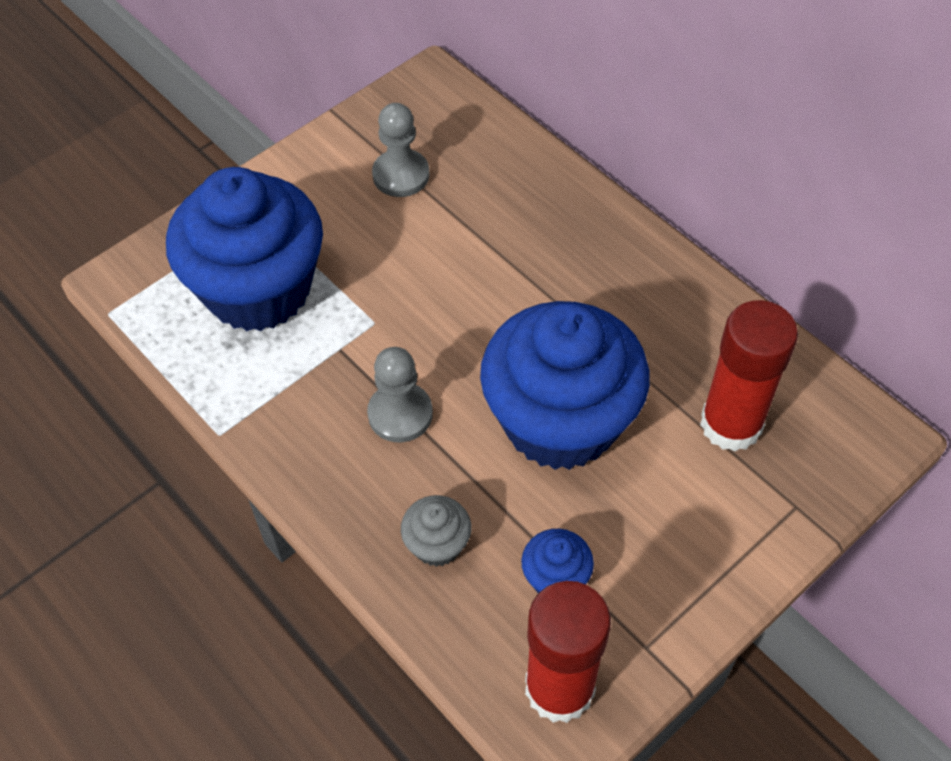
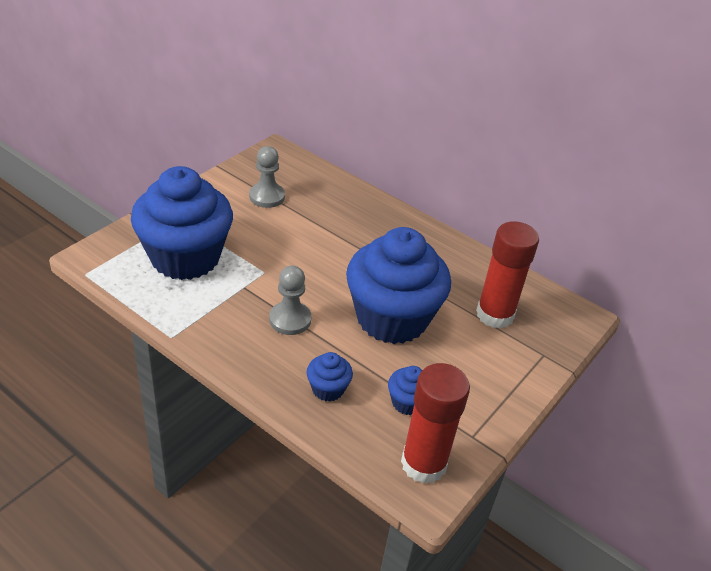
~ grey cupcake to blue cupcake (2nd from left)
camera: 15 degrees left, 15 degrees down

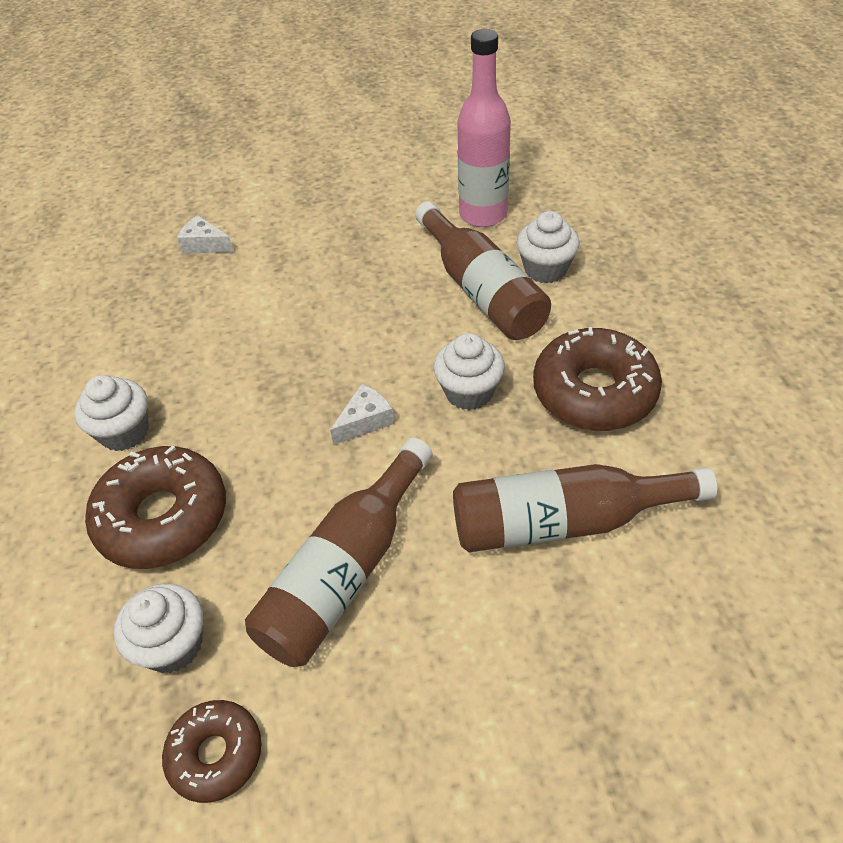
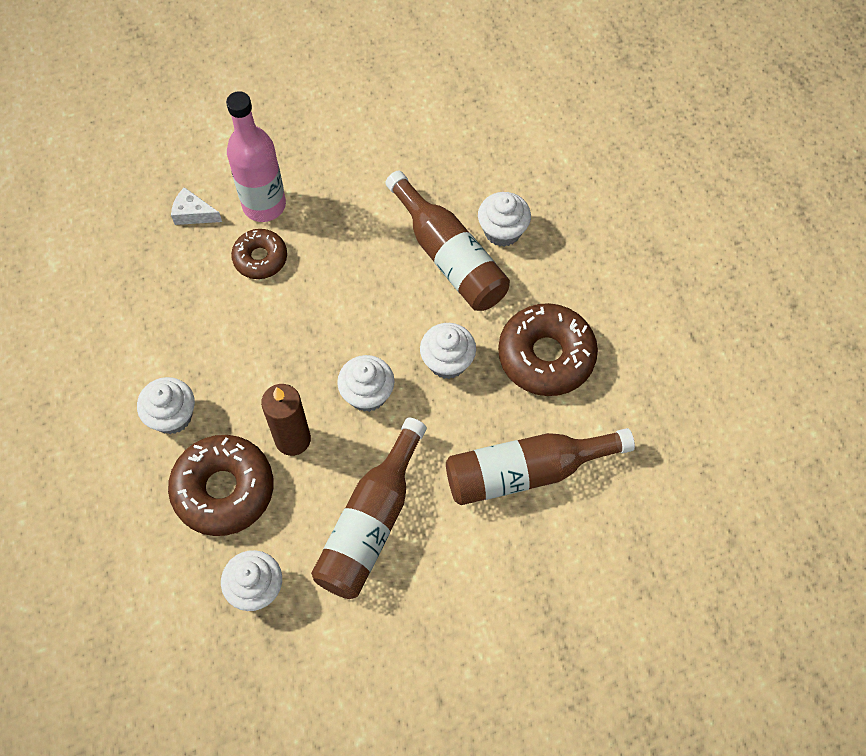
~ brown donut (2nd from left)
~ white cheese (2nd from left) to white cupcake (3rd from left)
~ pink bottle
+ brown candle
camera: 10 degrees left, 15 degrees up

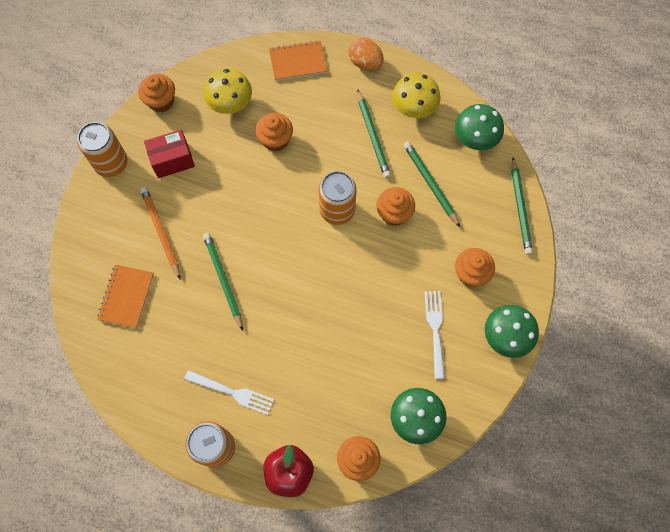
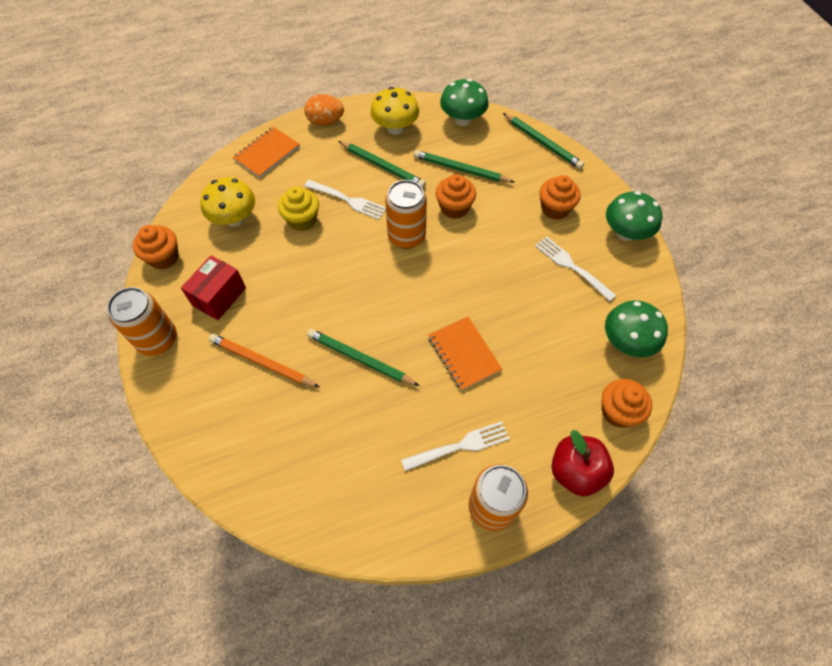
~ orange notebook (1st from left in the first image) to orange notebook (2nd from left)
~ orange cupcake (2nd from left) to yellow cupcake
+ white fork (1st from left)
camera: 40 degrees left, 10 degrees down

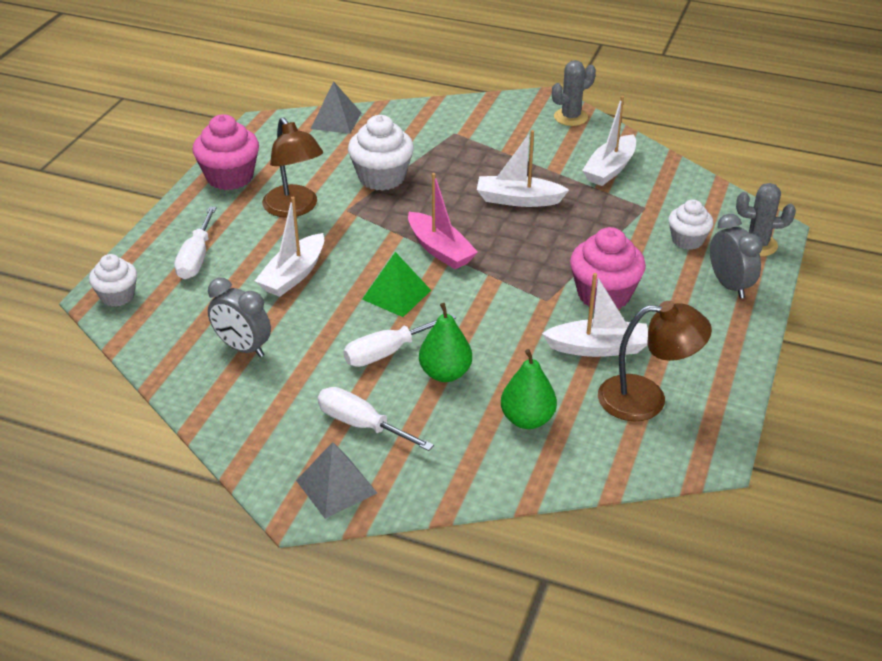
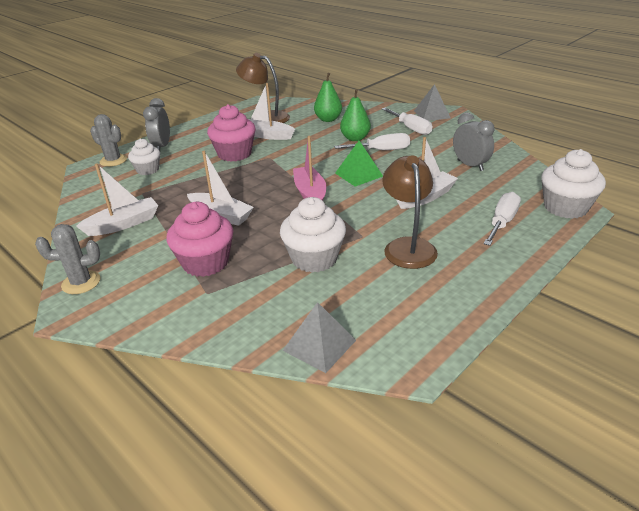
~ white cupcake (1st from left in the first image) x1.58
~ pink cupcake (1st from left)
camera: 155 degrees left, 5 degrees down

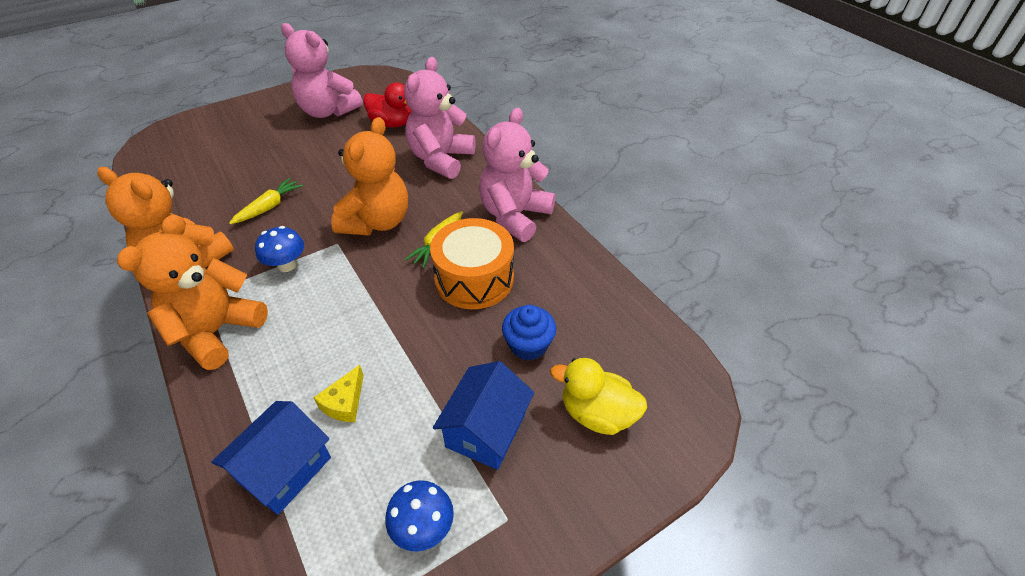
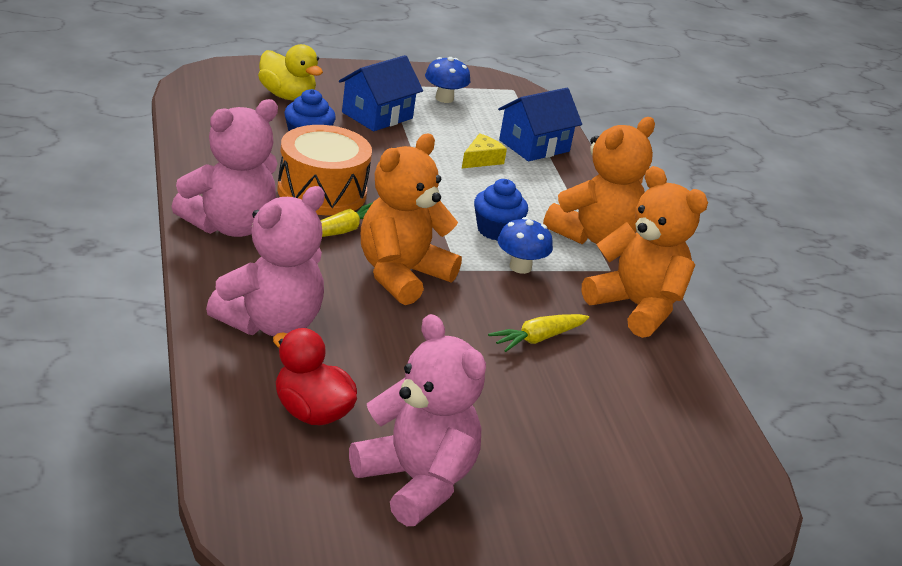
+ blue cupcake (2nd from left)
camera: 165 degrees left, 15 degrees down

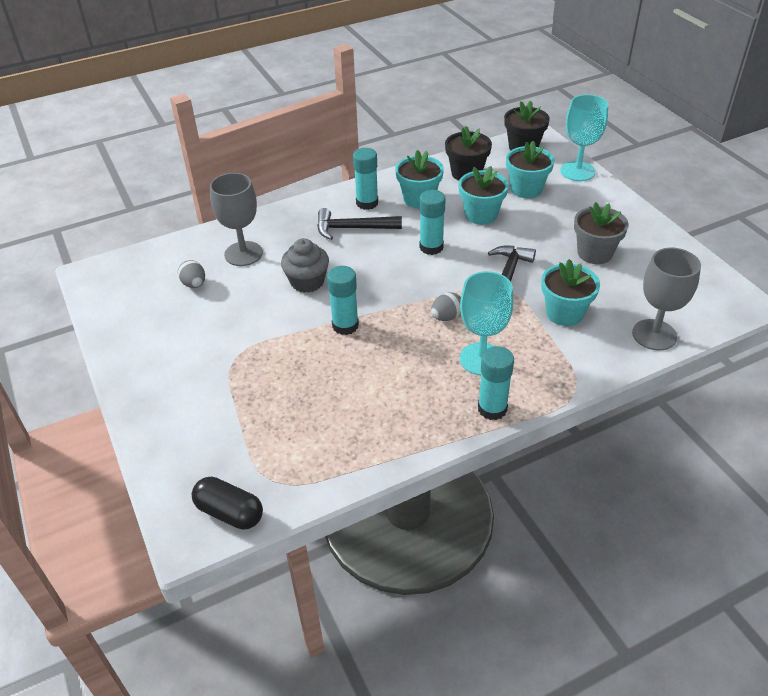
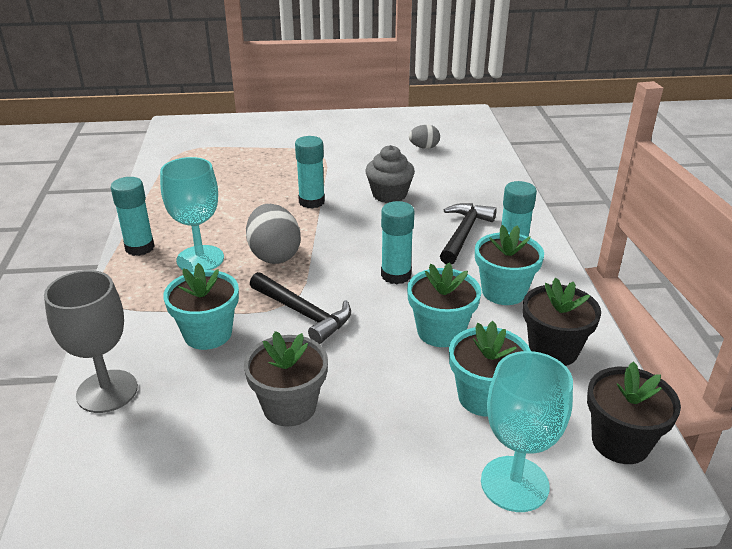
- black capsule
- grey goblet (1st from left)
~ grey egg (2nd from left in the first image) x1.75
camera: 110 degrees right, 10 degrees down

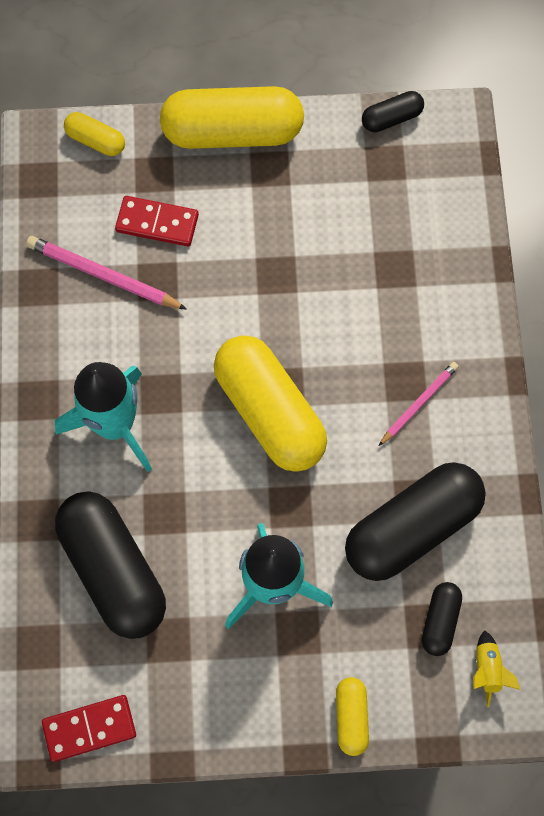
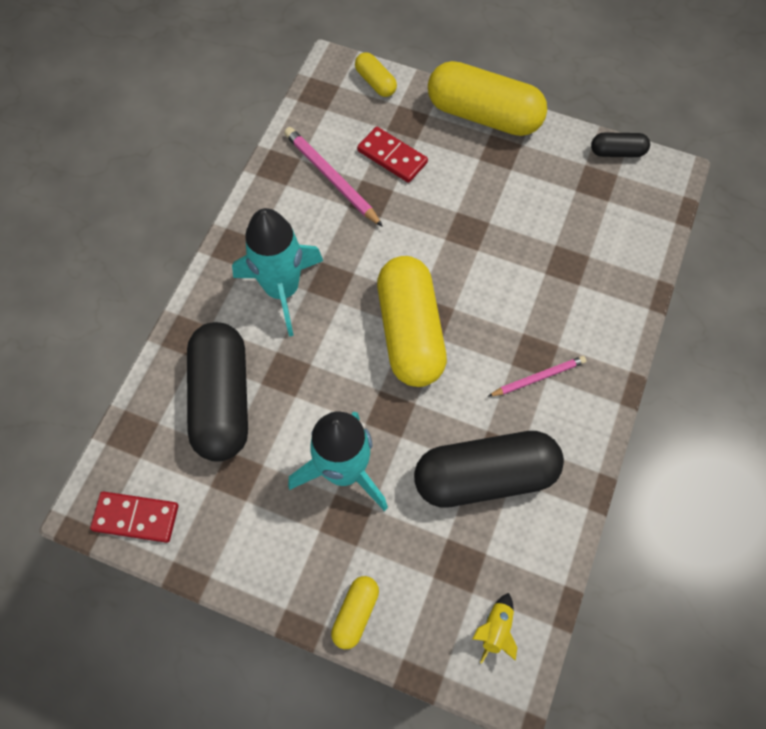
- black capsule (4th from left)
camera: 25 degrees right, 5 degrees down

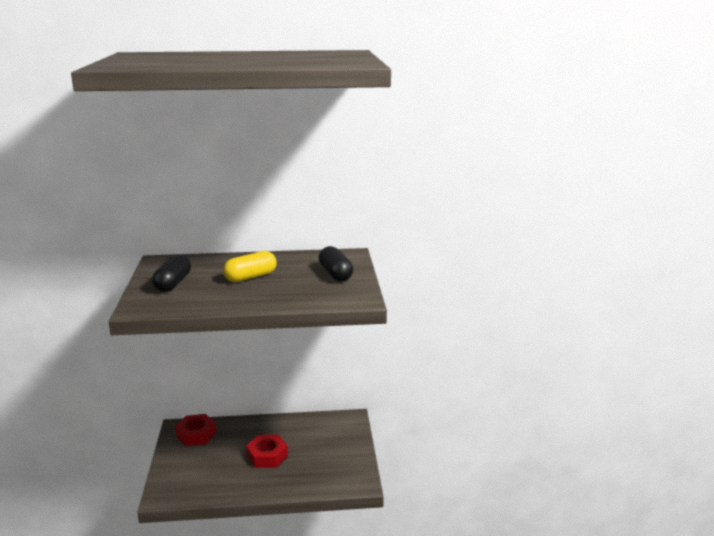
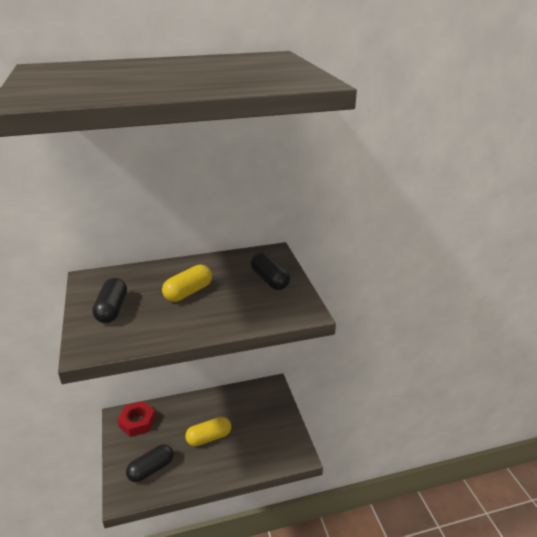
~ red nut (2nd from left) to yellow capsule (2nd from left)
+ black capsule (2nd from left)
camera: 10 degrees left, 10 degrees up

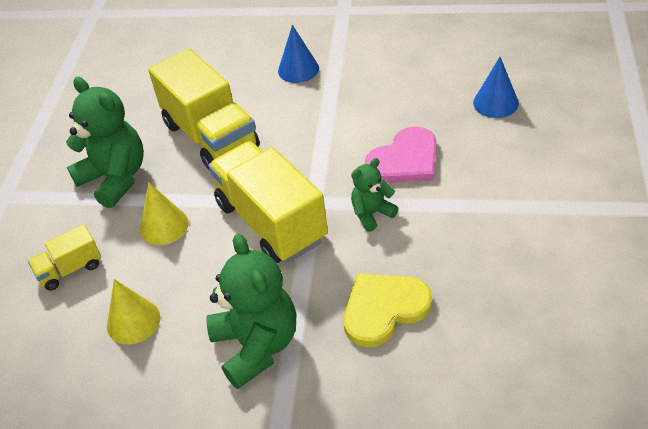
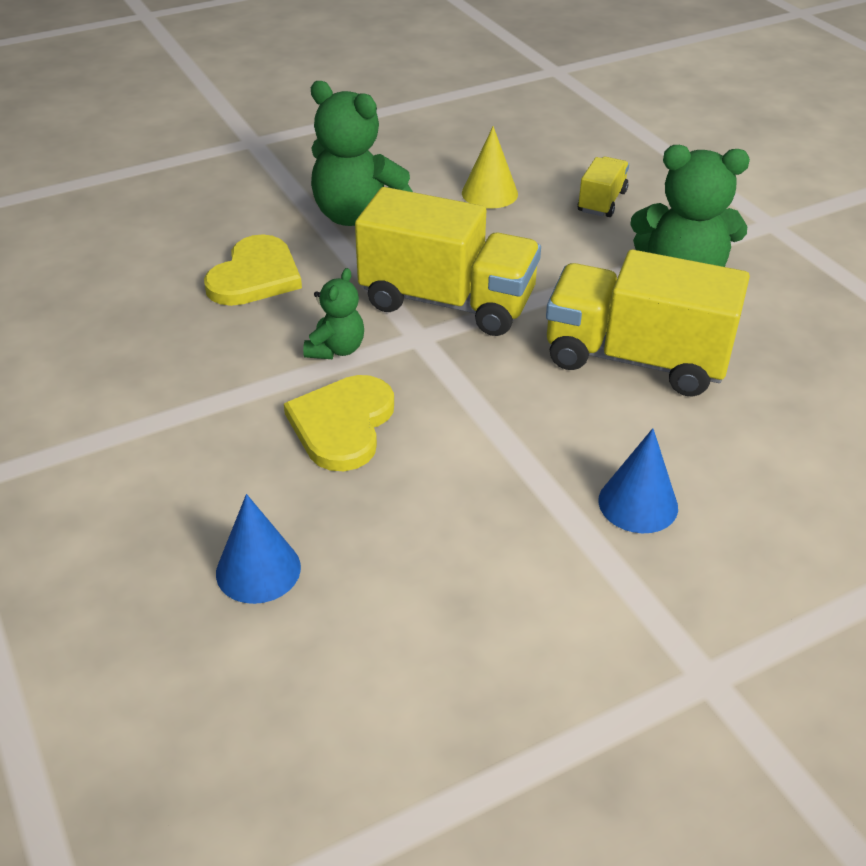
- yellow cone (2nd from left)
~ pink heart to yellow heart (2nd from left)
camera: 140 degrees right, 5 degrees down

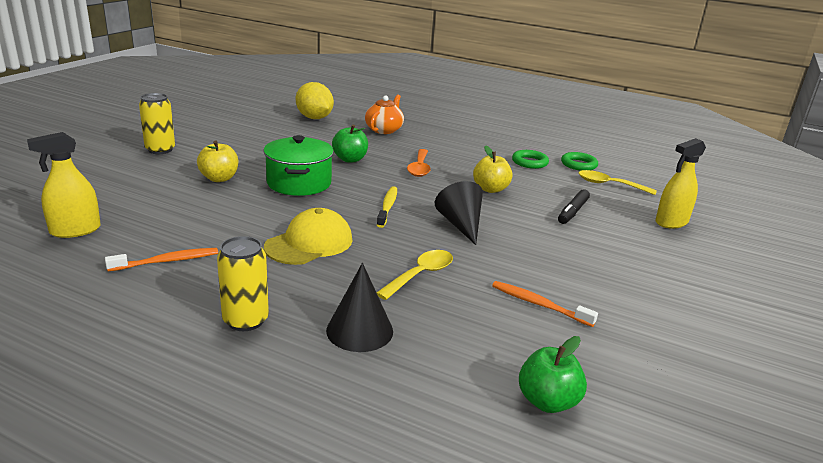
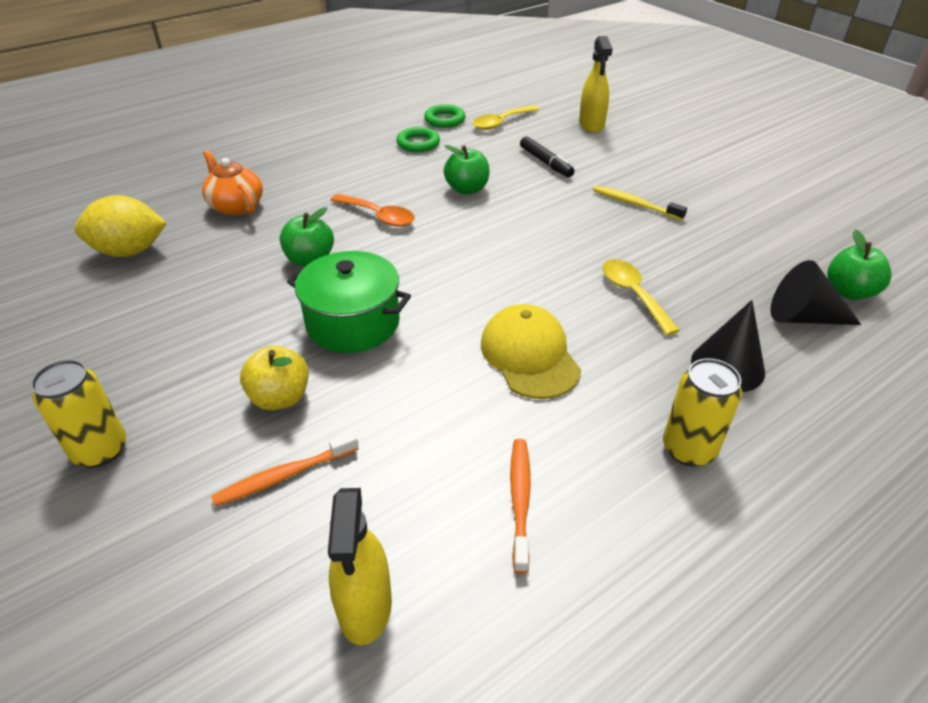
~ yellow toothbrush
~ black cone (2nd from left)
~ yellow apple (2nd from left) to green apple (2nd from left)
~ orange toothbrush (2nd from left in the first image) to orange toothbrush (1st from left)
camera: 60 degrees left, 15 degrees up

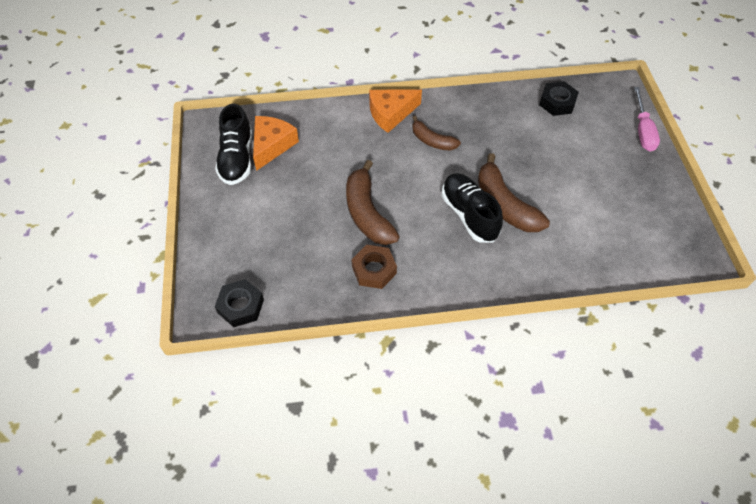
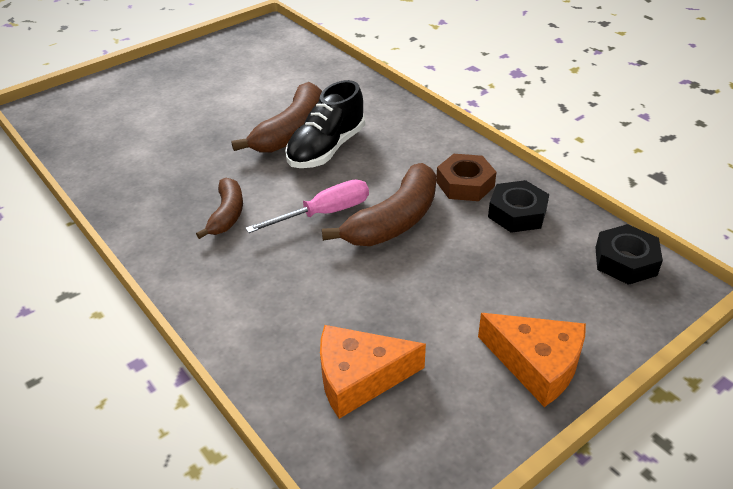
- black shoe (1st from left)
~ orange cheese (2nd from left)
~ black nut (2nd from left in the first image) to black nut (1st from left)
~ pink screwdriver
camera: 120 degrees left, 15 degrees down

